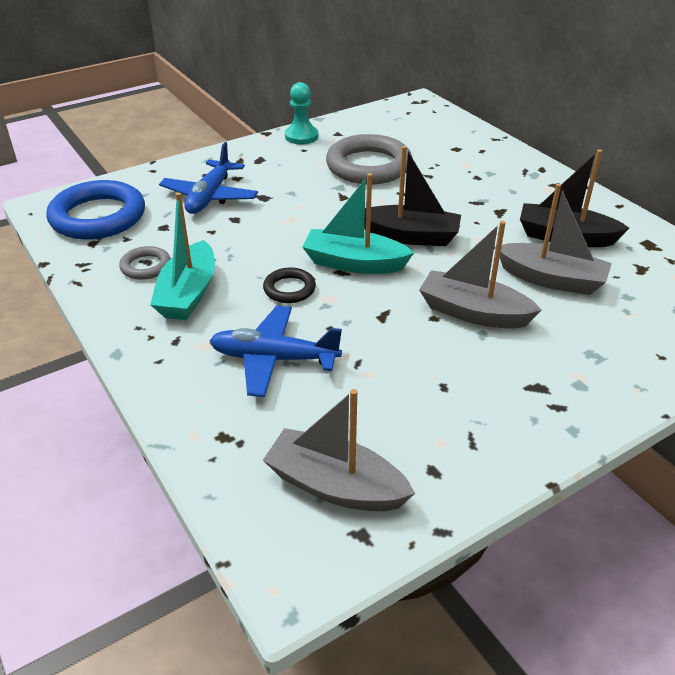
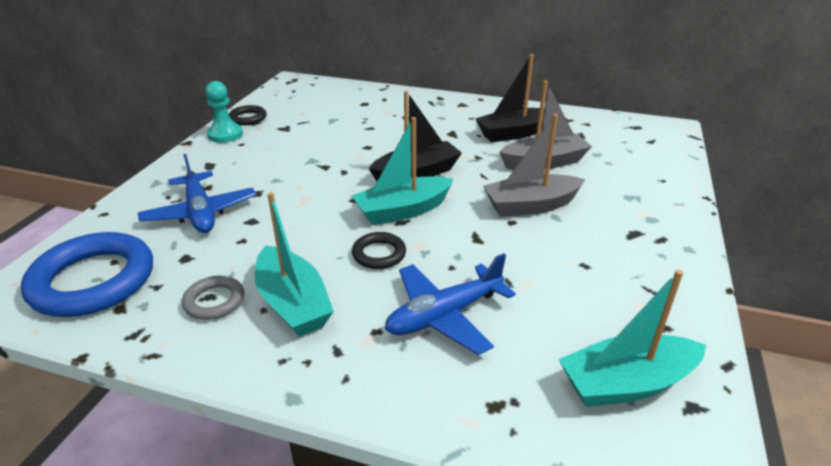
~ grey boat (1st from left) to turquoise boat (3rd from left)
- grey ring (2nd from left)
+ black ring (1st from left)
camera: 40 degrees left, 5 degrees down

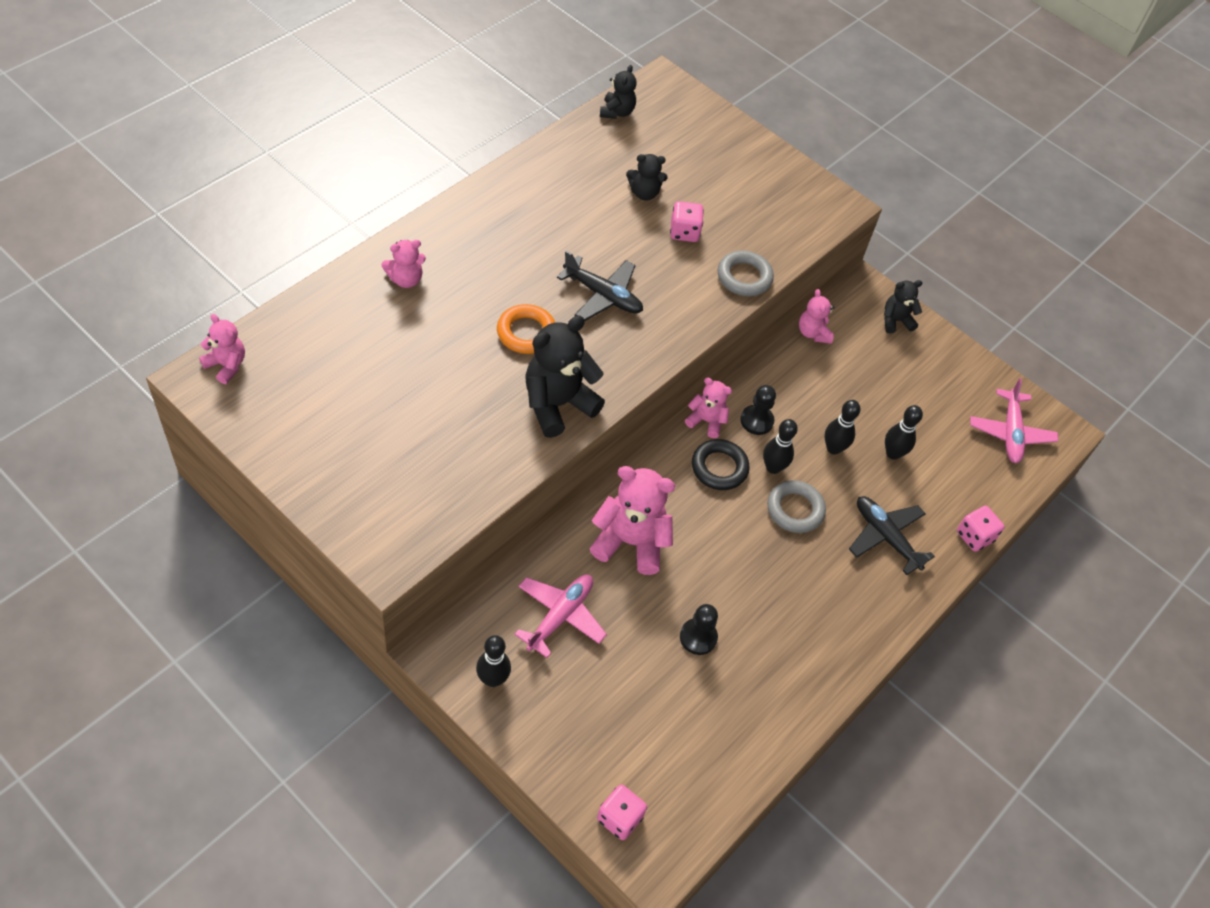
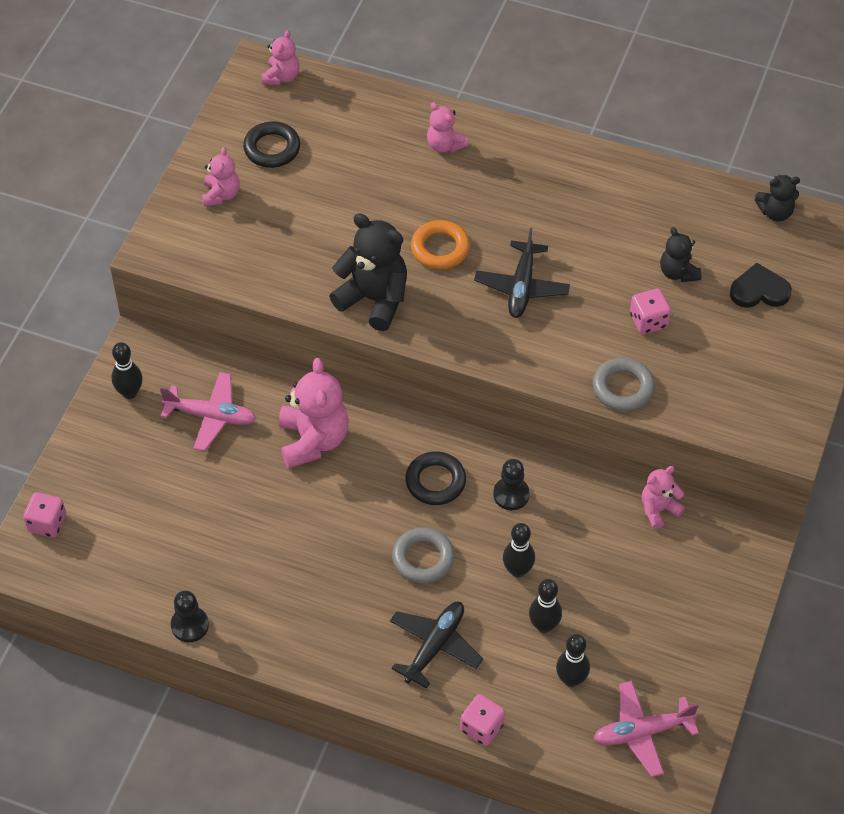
~ black pawn (1st from left)
~ pink teddy bear (4th from left in the first image) to pink teddy bear (1st from left)
~ black bowling pin (2nd from left in the first image) to black bowling pin (4th from left)
- black teddy bear (4th from left)
+ black ring (1st from left)
+ black heart
camera: 75 degrees right, 0 degrees up

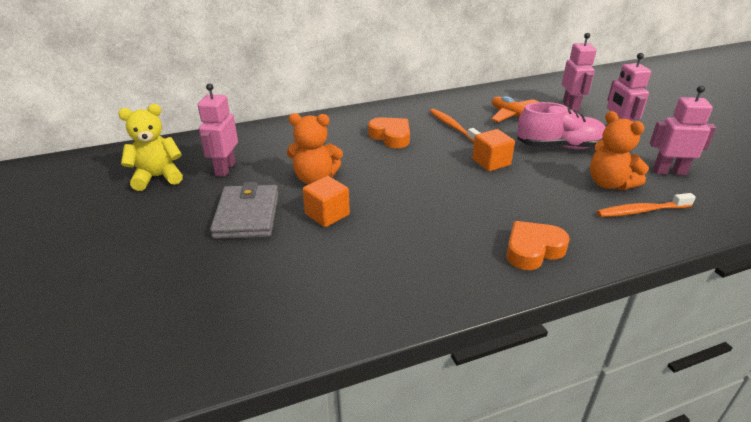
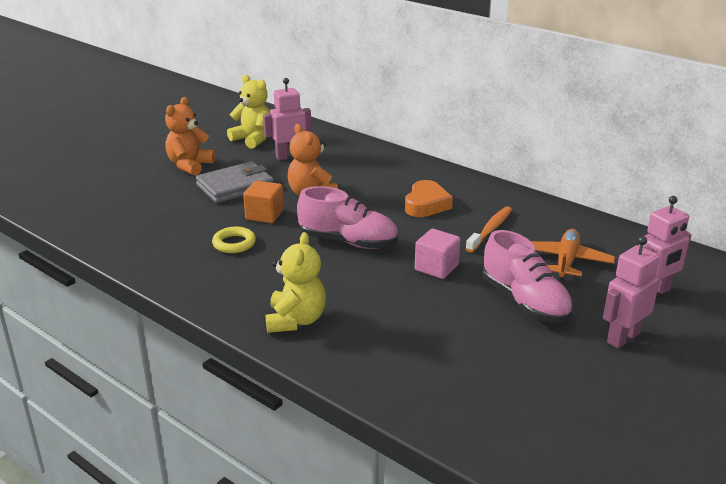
~ orange cube (2nd from left) to pink cube
~ orange heart (2nd from left) to yellow teddy bear (2nd from left)
~ orange teddy bear (2nd from left in the first image) to orange teddy bear (1st from left)
- orange toothbrush (2nd from left)
- pink robot (4th from left)
+ yellow ring
+ pink shoe (1st from left)
camera: 60 degrees right, 5 degrees down

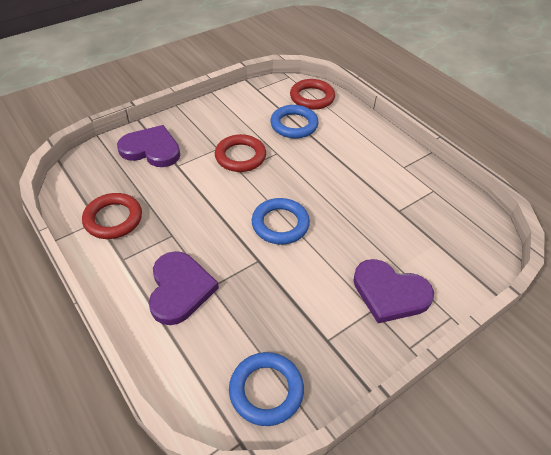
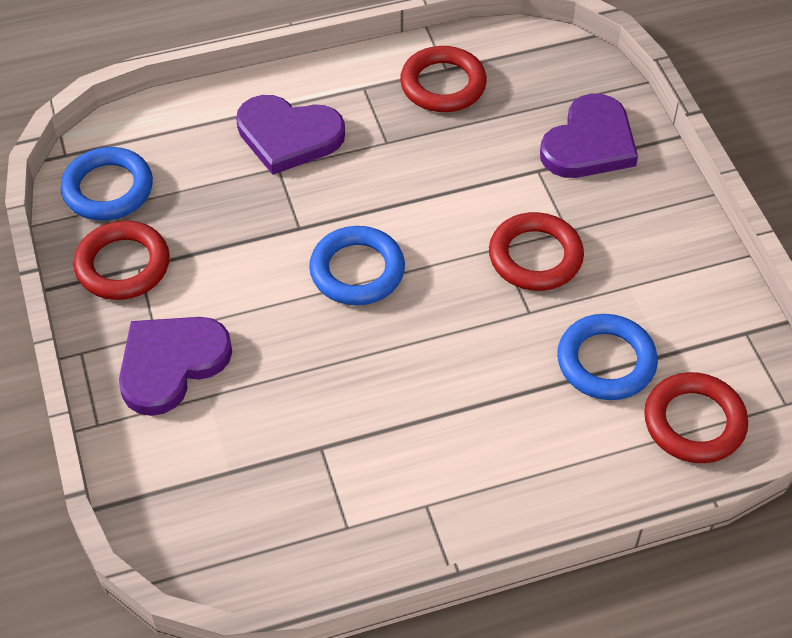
+ red ring (1st from left)
camera: 110 degrees right, 5 degrees up

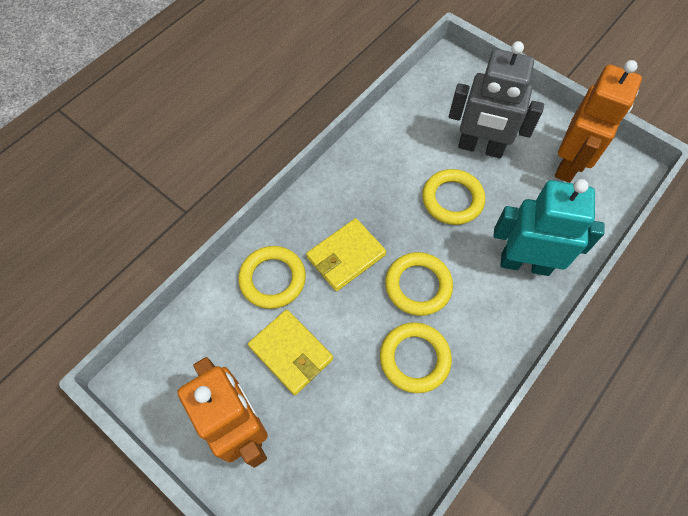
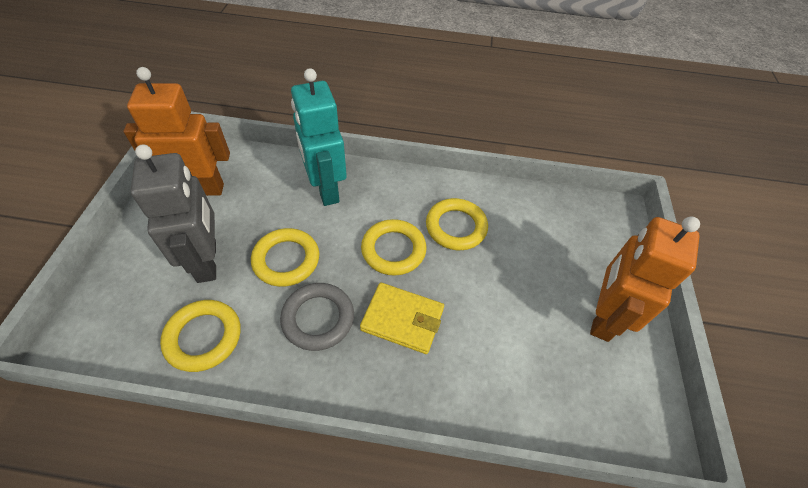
~ yellow ring (1st from left)
- yellow wallet (1st from left)
+ grey ring
camera: 125 degrees left, 10 degrees down

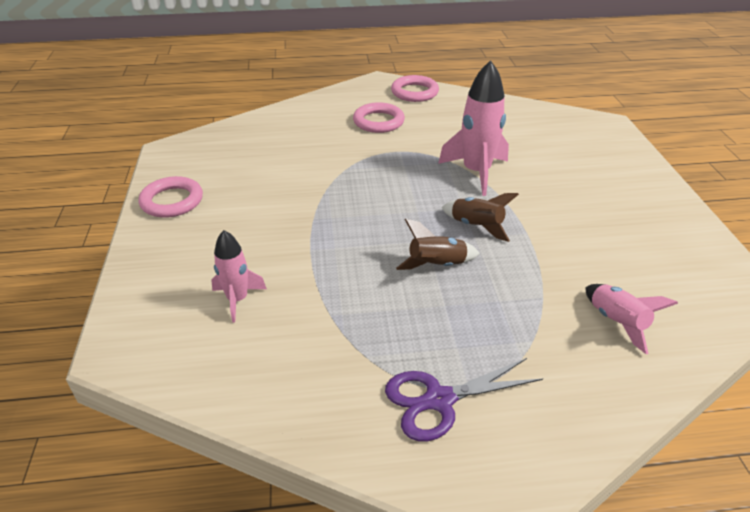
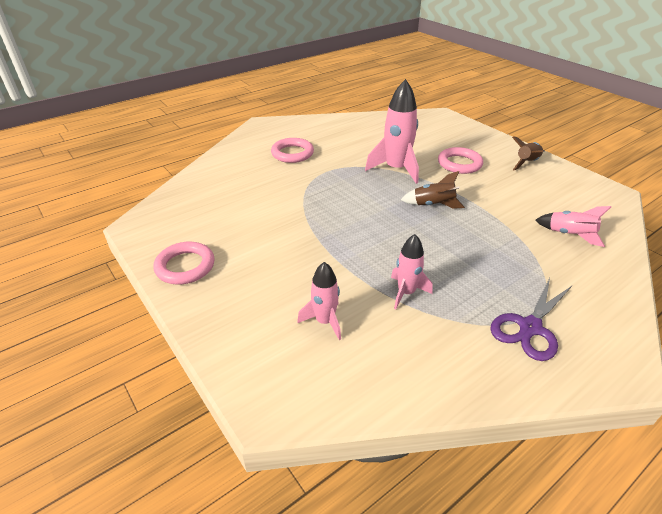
~ pink ring (3rd from left)
~ brown rocket (1st from left in the first image) to brown rocket (2nd from left)
+ pink rocket (3rd from left)
camera: 30 degrees left, 0 degrees up

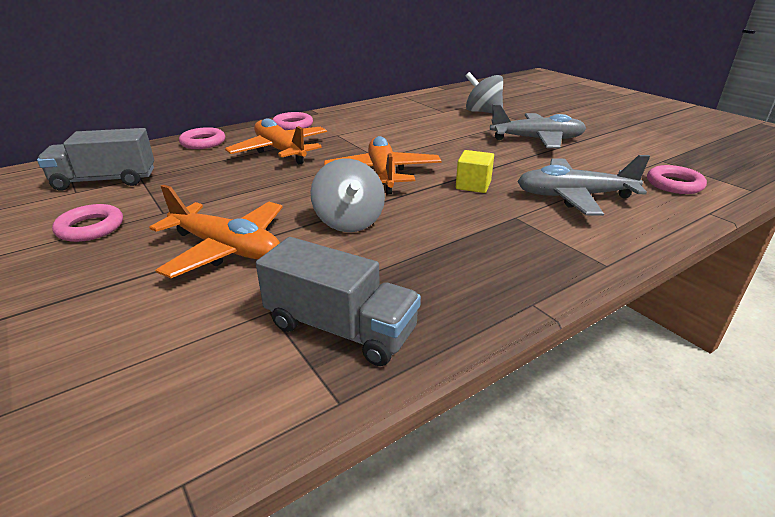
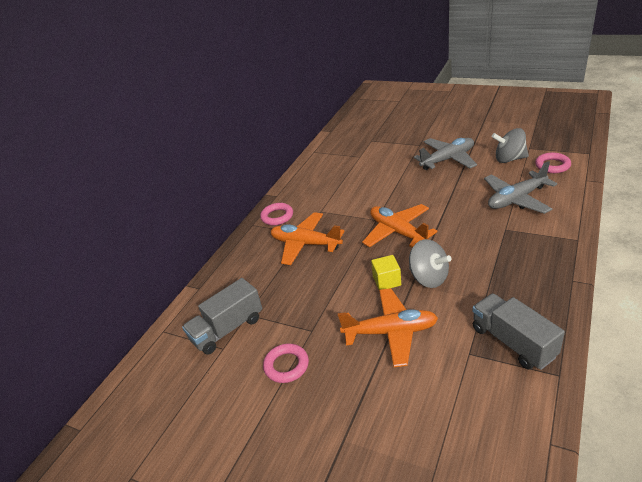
- pink ring (2nd from left)
~ grey truck (2nd from left) 120 degrees counterclockwise
~ yellow cube
~ grey spinning top (2nd from left)
camera: 25 degrees left, 5 degrees up

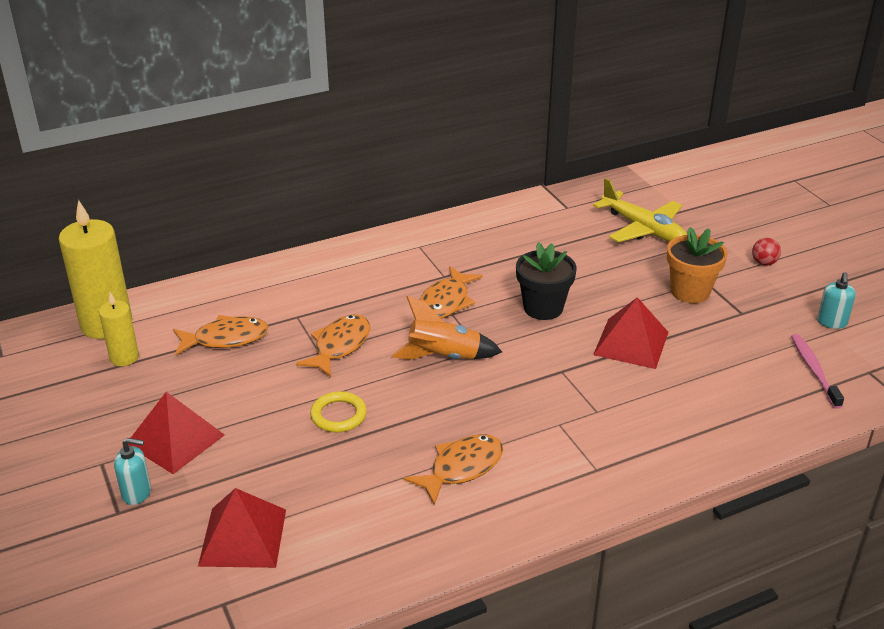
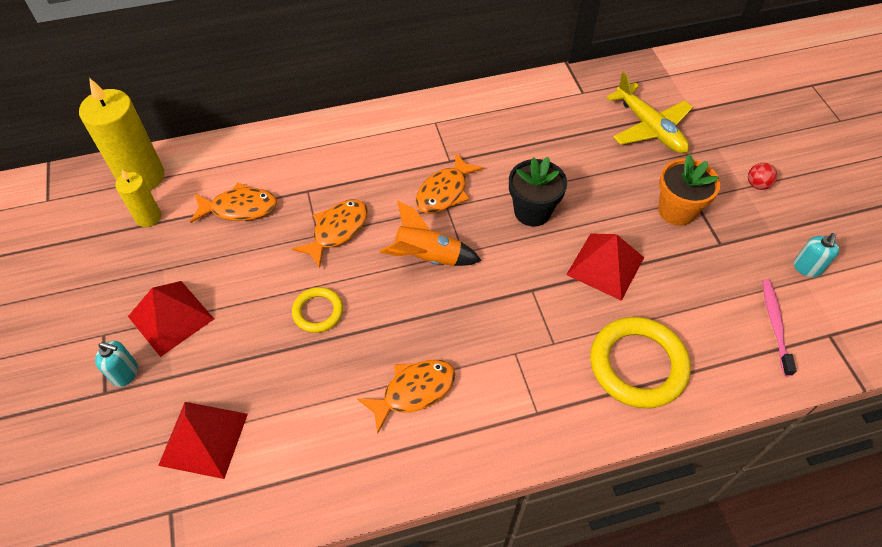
+ yellow ring (2nd from left)
camera: 10 degrees right, 20 degrees up

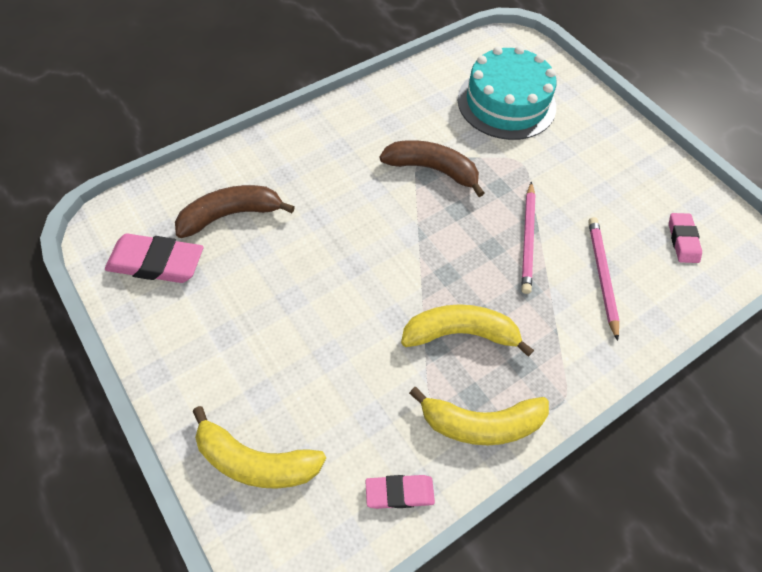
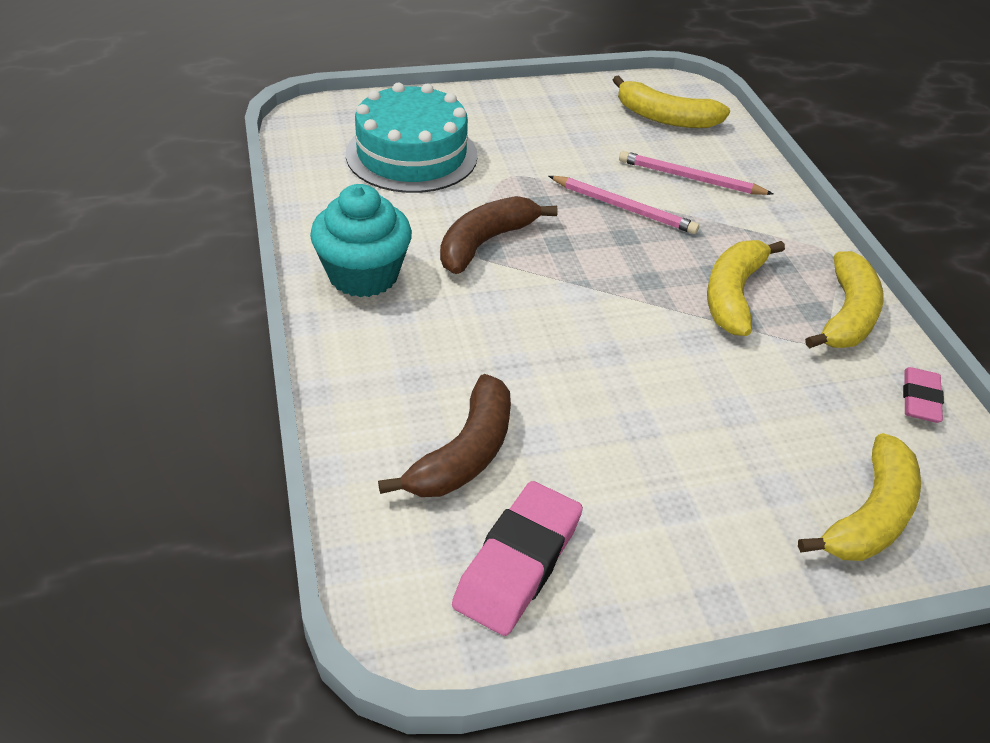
~ brown banana (1st from left) 150 degrees counterclockwise
~ pink eraser (3rd from left) to yellow banana (1st from left)
+ turquoise cupcake
camera: 70 degrees left, 15 degrees down

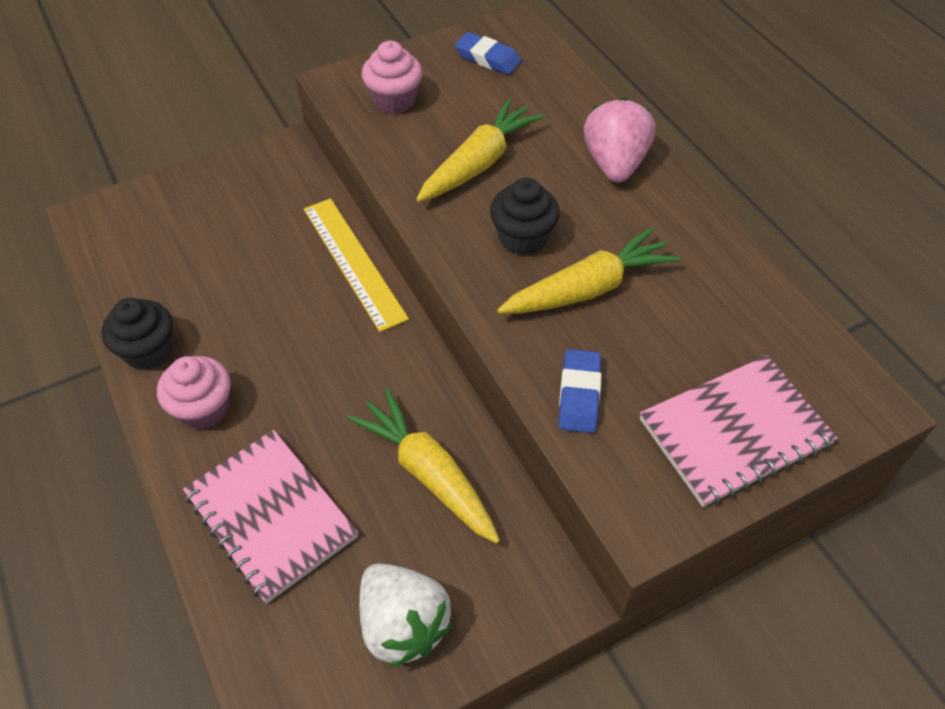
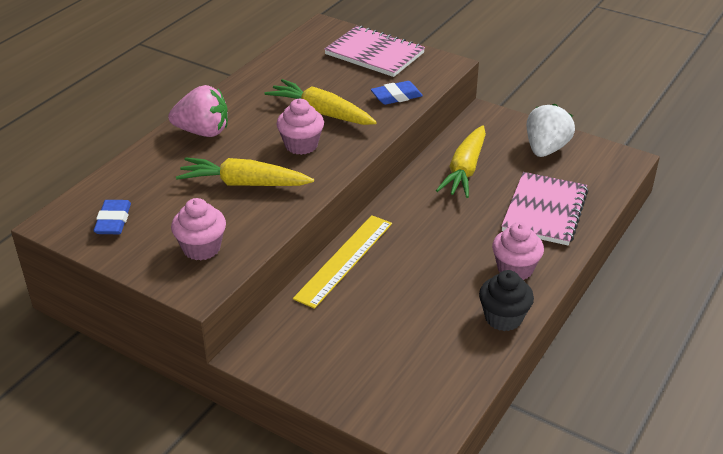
~ black cupcake (2nd from left) to pink cupcake (2nd from left)
~ pink strawberry 150 degrees counterclockwise
camera: 120 degrees left, 15 degrees down

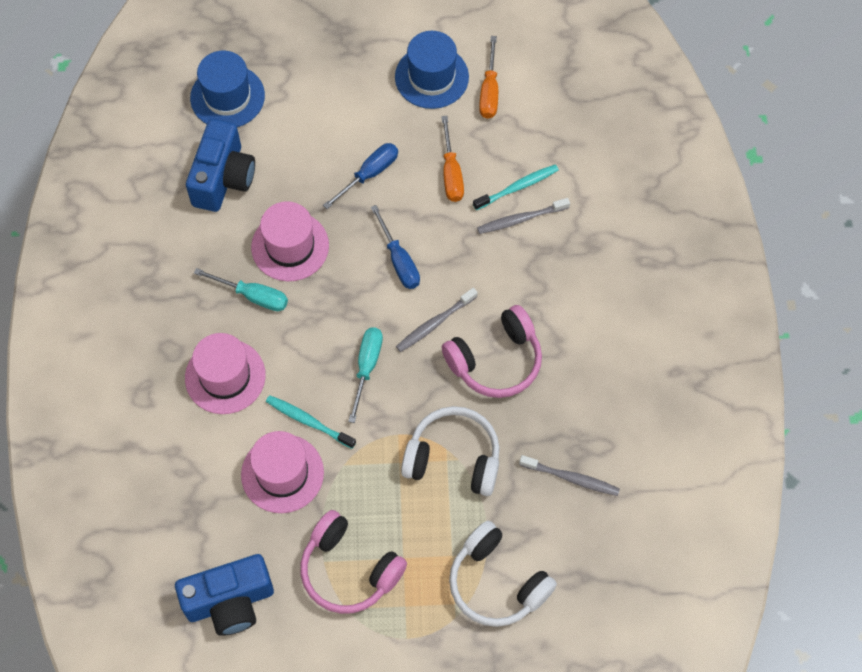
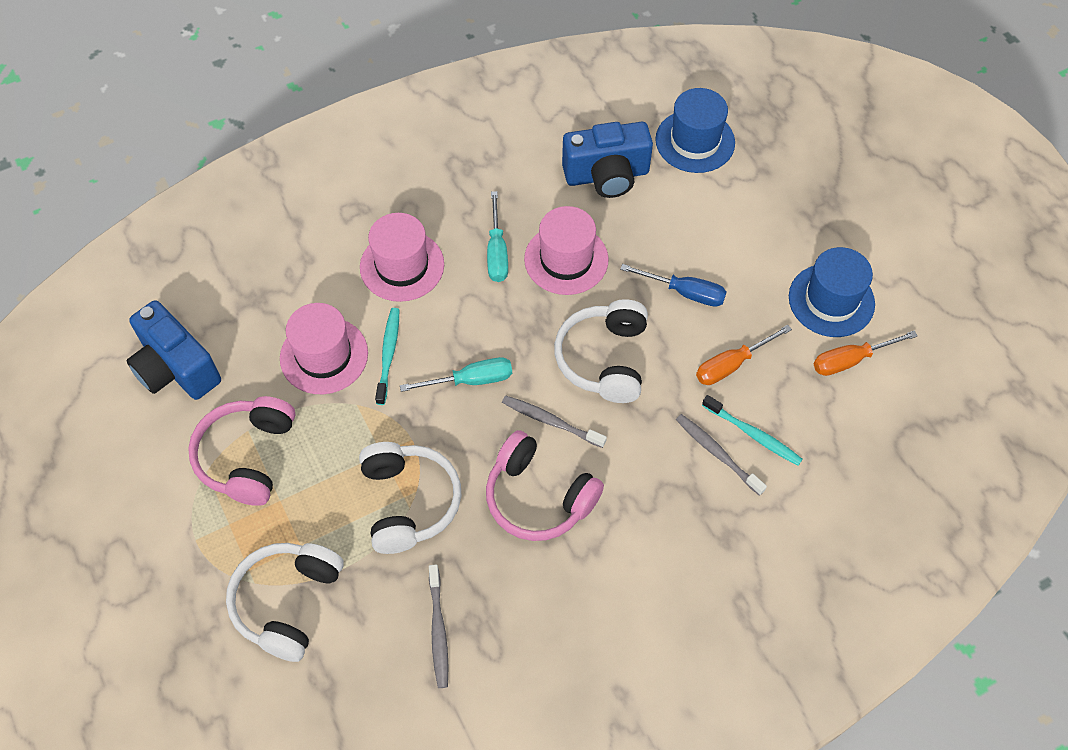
~ blue screwdriver (2nd from left) to white headphones (3rd from left)
camera: 65 degrees right, 5 degrees down

